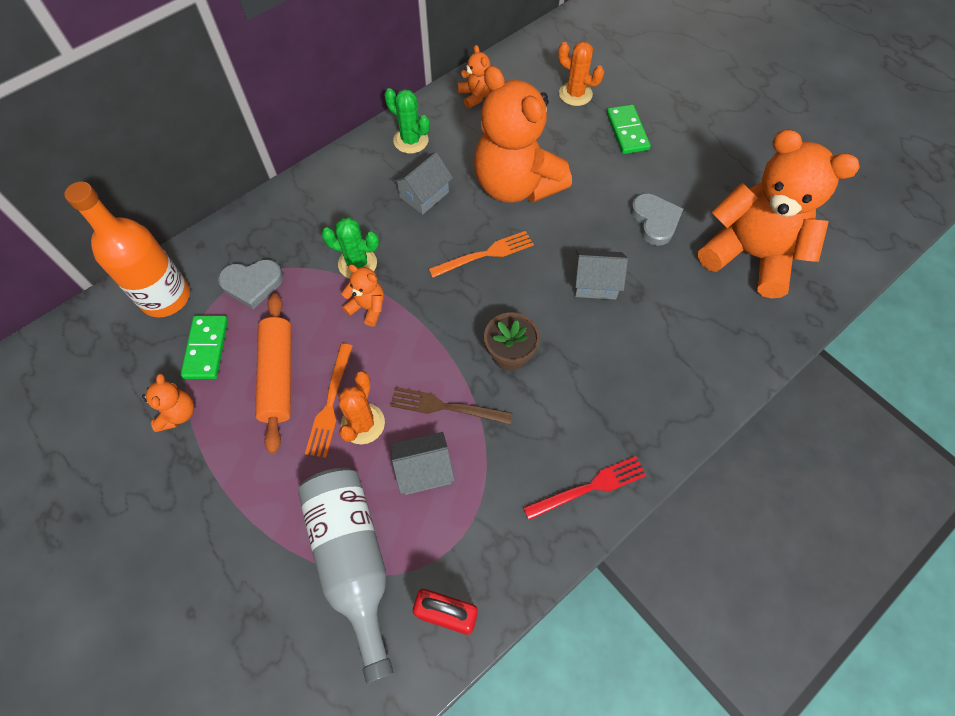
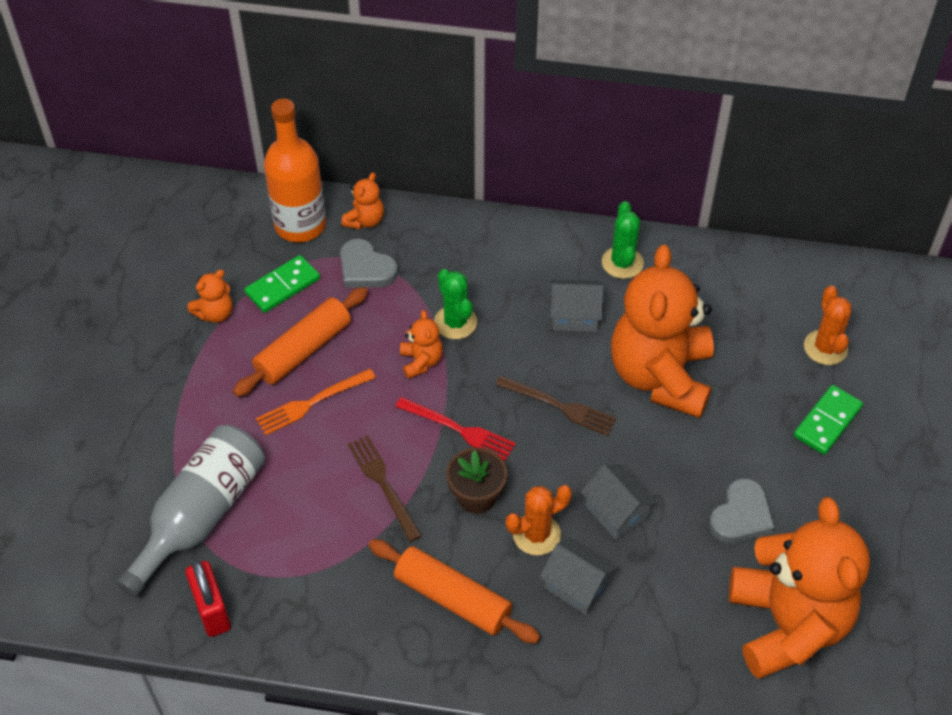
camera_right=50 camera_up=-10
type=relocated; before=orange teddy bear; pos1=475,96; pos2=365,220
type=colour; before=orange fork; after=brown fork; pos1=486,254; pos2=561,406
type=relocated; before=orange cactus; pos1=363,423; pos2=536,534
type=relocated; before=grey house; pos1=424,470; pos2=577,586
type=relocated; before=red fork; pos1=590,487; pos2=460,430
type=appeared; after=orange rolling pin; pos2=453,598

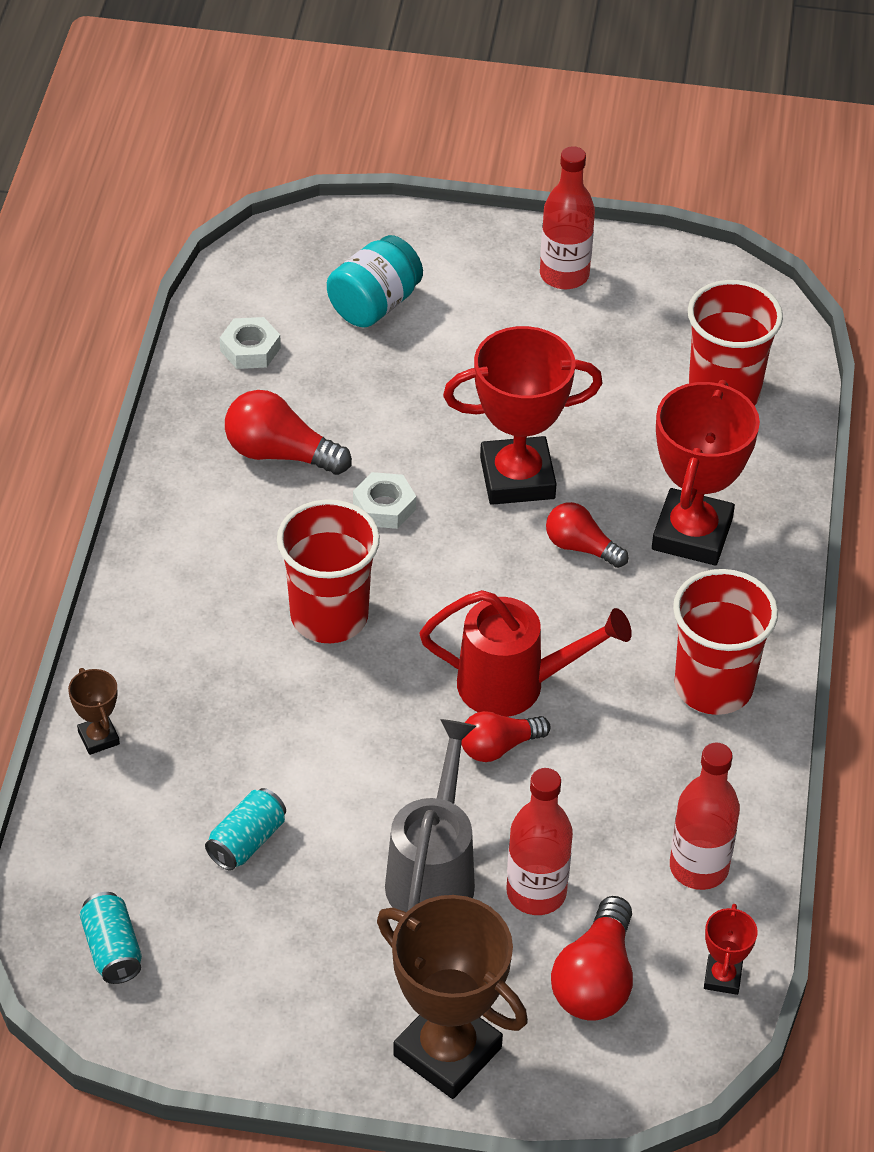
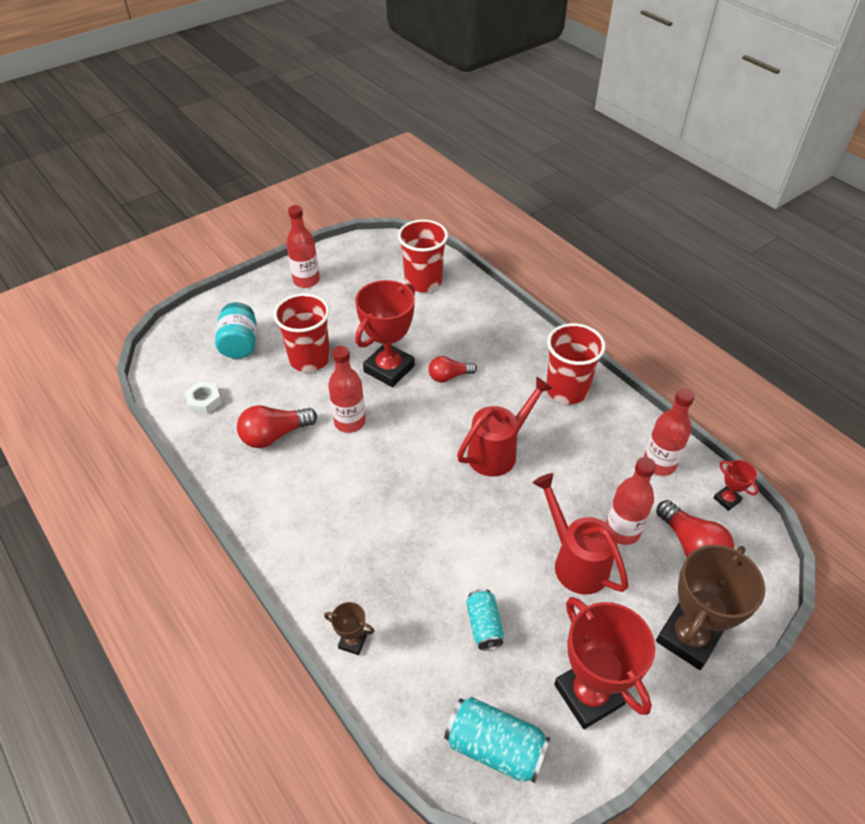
camera_right=-45 camera_up=0
type=relocated; before=red trophy; pos1=692,534; pos2=589,694
type=exchanged; before=white nut; after=red bottle; pos1=384,506; pos2=350,422
type=relocated; before=red cup; pos1=329,616; pos2=309,359
type=missing; before=red light bulb; pos1=499,747
type=colour; before=grey watering can; after=red watering can; pos1=433,874; pos2=575,562
type=size; before=turquoise can; pos1=112,949; pos2=495,747; scale=1.58
type=spun; before=brown trophy; pos1=447,1052; pos2=688,637; turn=-45

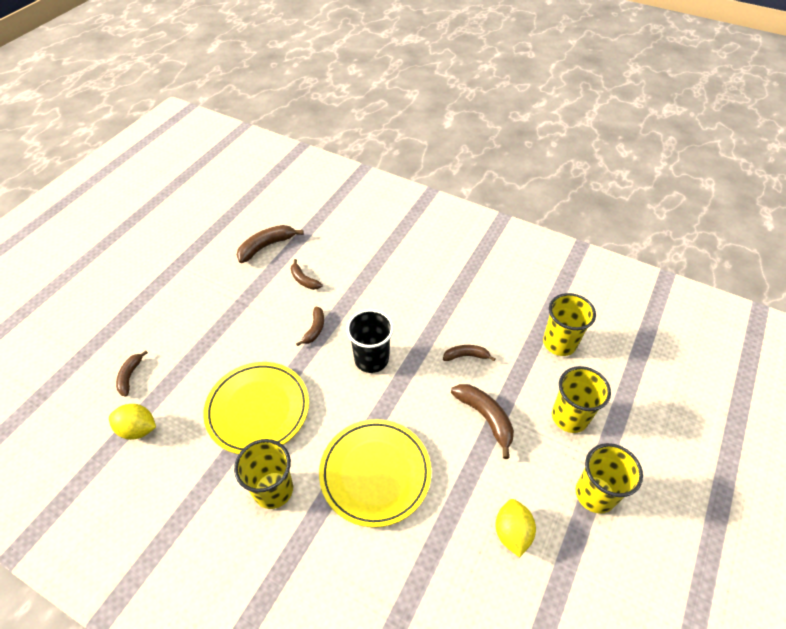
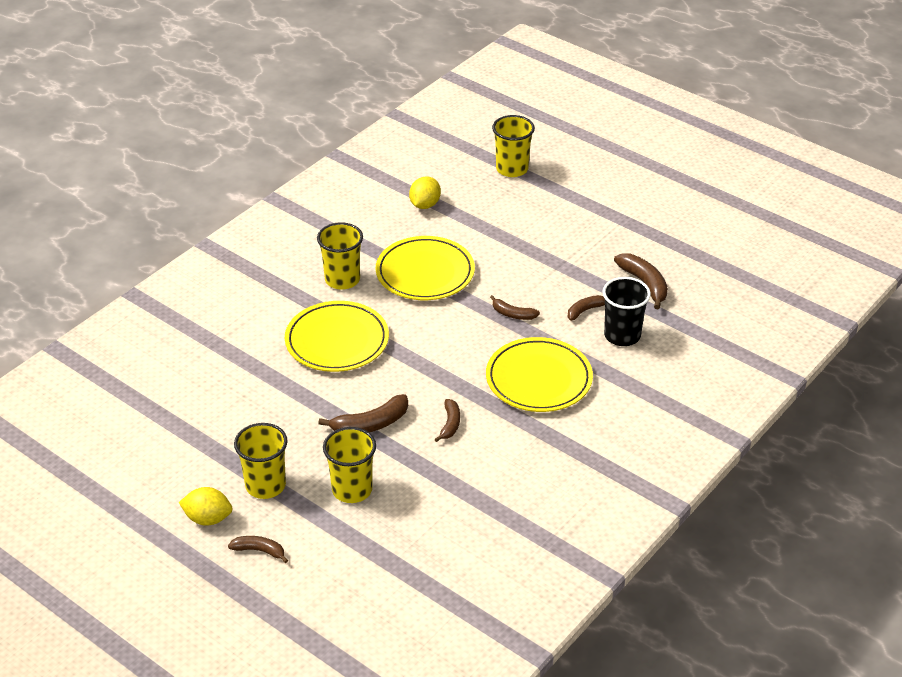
camera_right=100 camera_up=-10
type=relocated; before=yellow cup; pos1=559,343; pos2=512,169
type=relocated; before=black cup; pos1=371,359; pos2=622,335
type=relocated; before=brown banana; pos1=130,376; pos2=259,551
type=relocated; before=yellow lemon; pos1=512,532; pos2=208,518
type=appeared; after=yellow plate; pos2=538,379

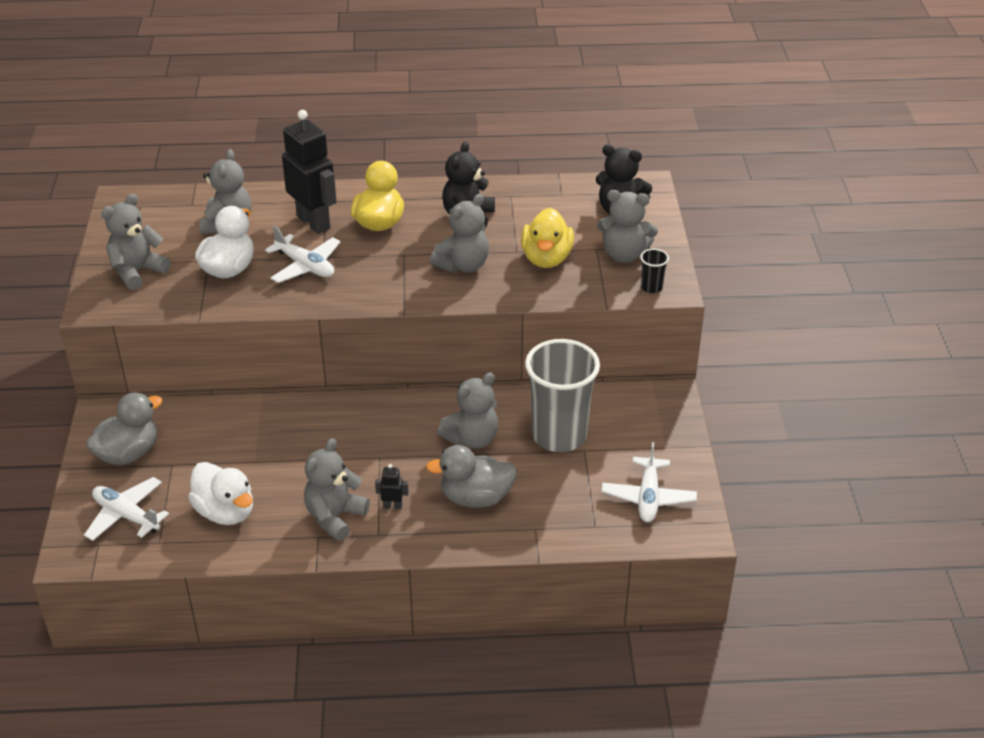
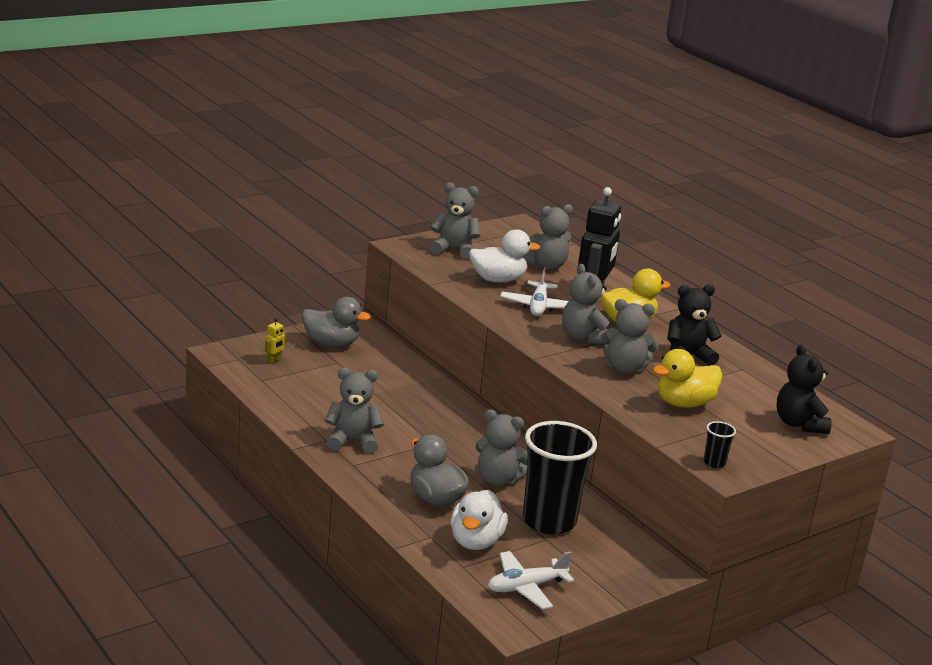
camera_right=55 camera_up=-15
type=relocated; before=grey teddy bear; pos1=624,255; pos2=583,337
type=colour; before=grey cup; after=black cup; pos1=559,435; pos2=549,521
type=relocated; before=white duck; pos1=225,512; pos2=475,541
type=missing; before=black robot; pos1=392,506
type=exchanged; before=white plane; after=yellow robot; pos1=126,516; pos2=274,361

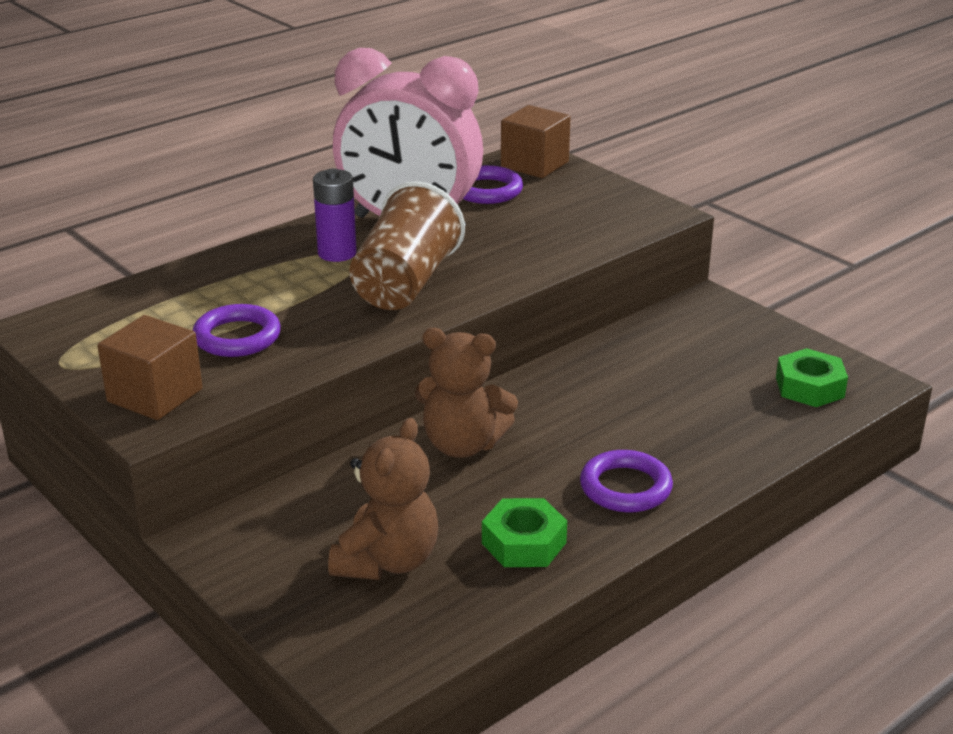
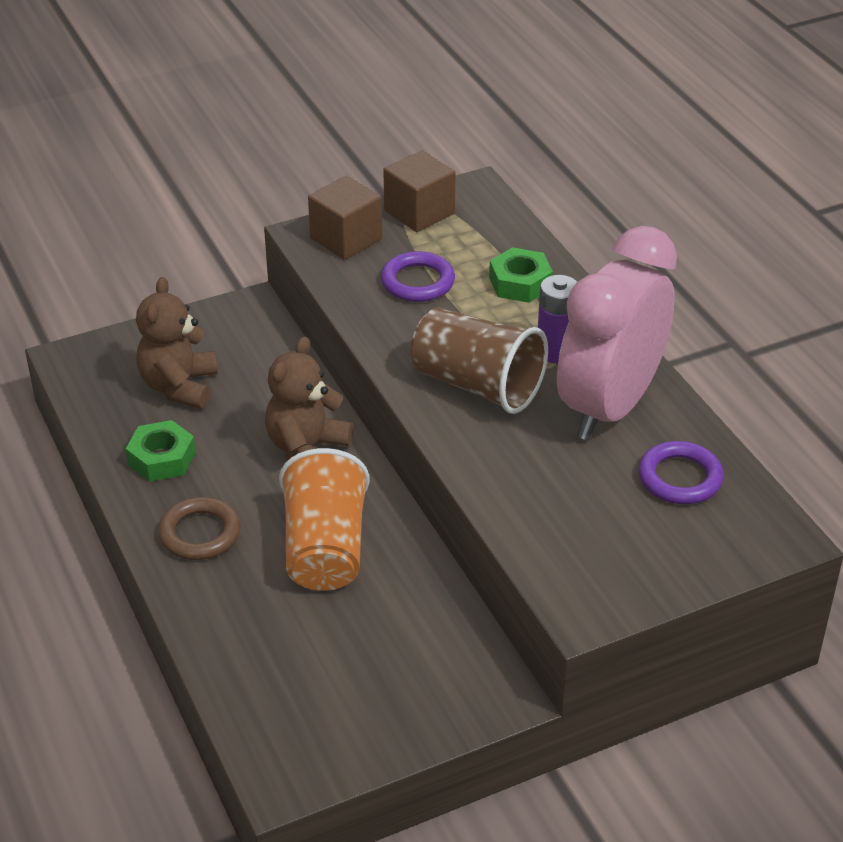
camera_right=105 camera_up=10
type=relocated; before=brown cube; pos1=534,164; pos2=419,212
type=relocated; before=green nut; pos1=809,387; pos2=520,283
type=spun; before=brown teddy bear; pos1=387,561; pos2=179,386; turn=60
type=colour; before=purple ring; after=brown ring; pos1=625,487; pos2=200,533
type=appeared; after=orange cup; pos2=325,549

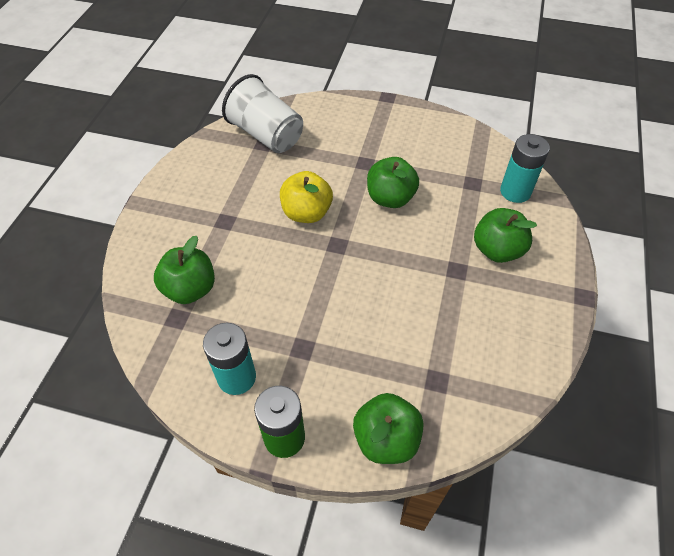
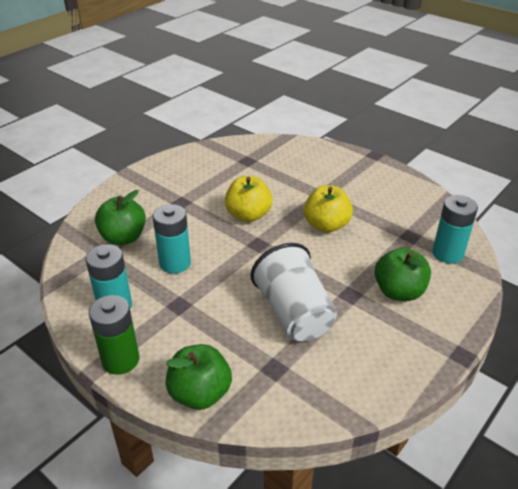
camera_right=25 camera_up=-15
type=relocated; before=white cup; pos1=266,135; pos2=294,313
type=colour; before=green apple; after=yellow apple; pos1=390,198; pos2=326,225
type=appeared; after=turquoise battery; pos2=175,263

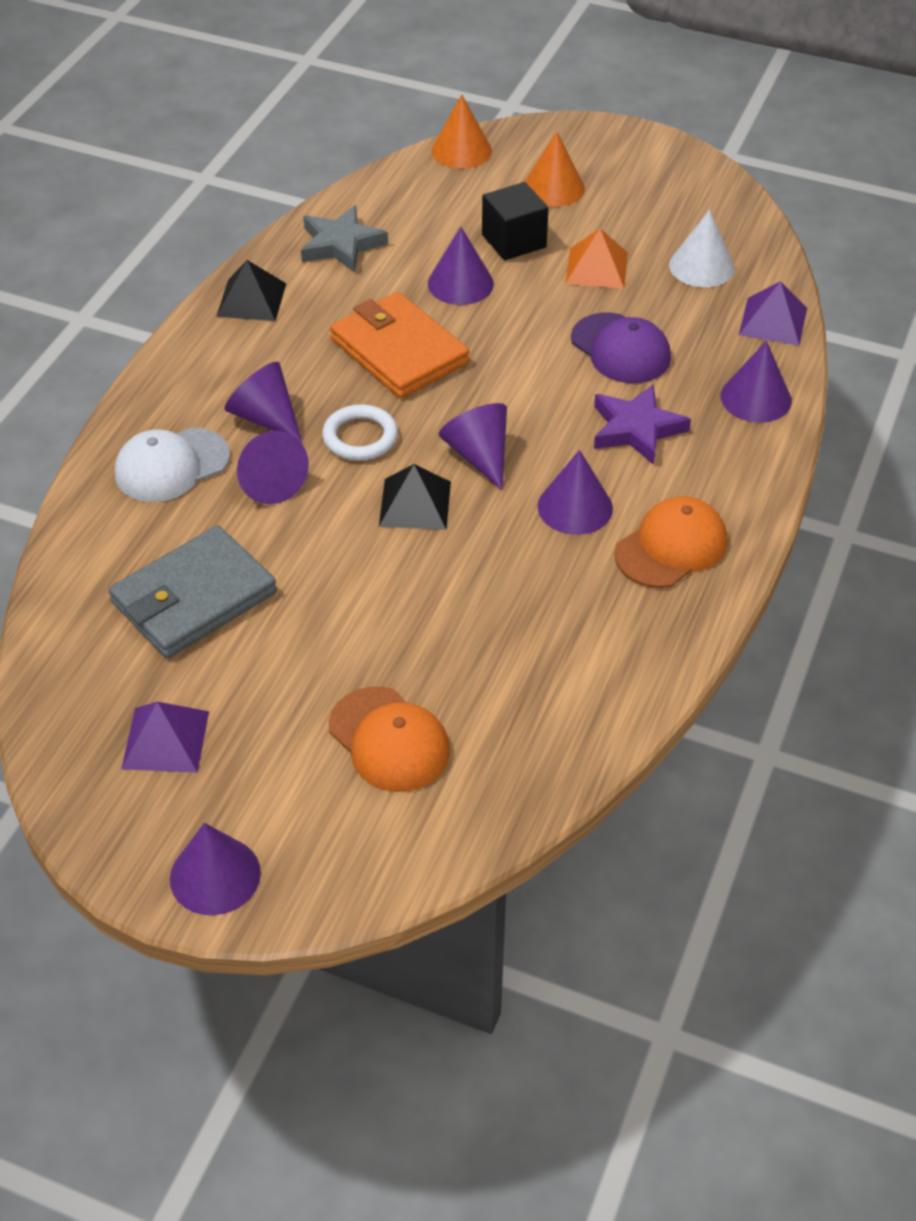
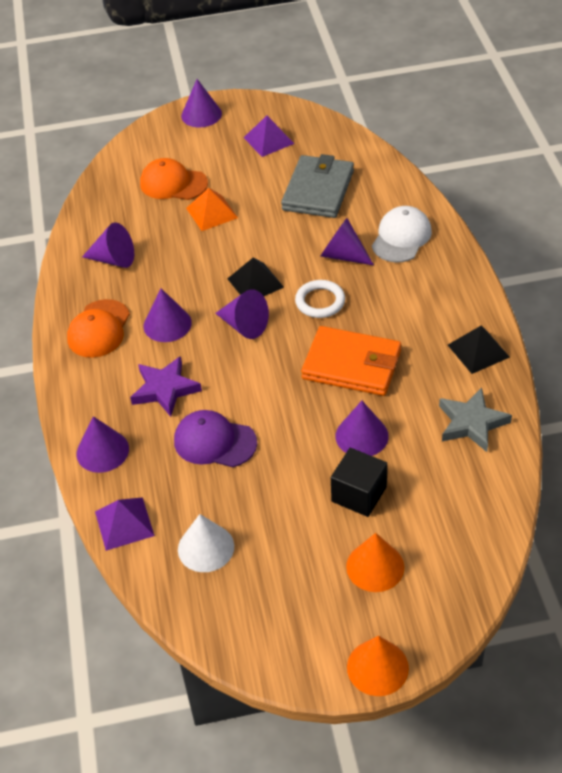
camera_right=150 camera_up=0
type=relocated; before=orange cone; pos1=461,150; pos2=377,667
type=relocated; before=orange pyramid; pos1=596,268; pos2=211,213
type=relocated; before=purple cone; pos1=265,418; pos2=114,259

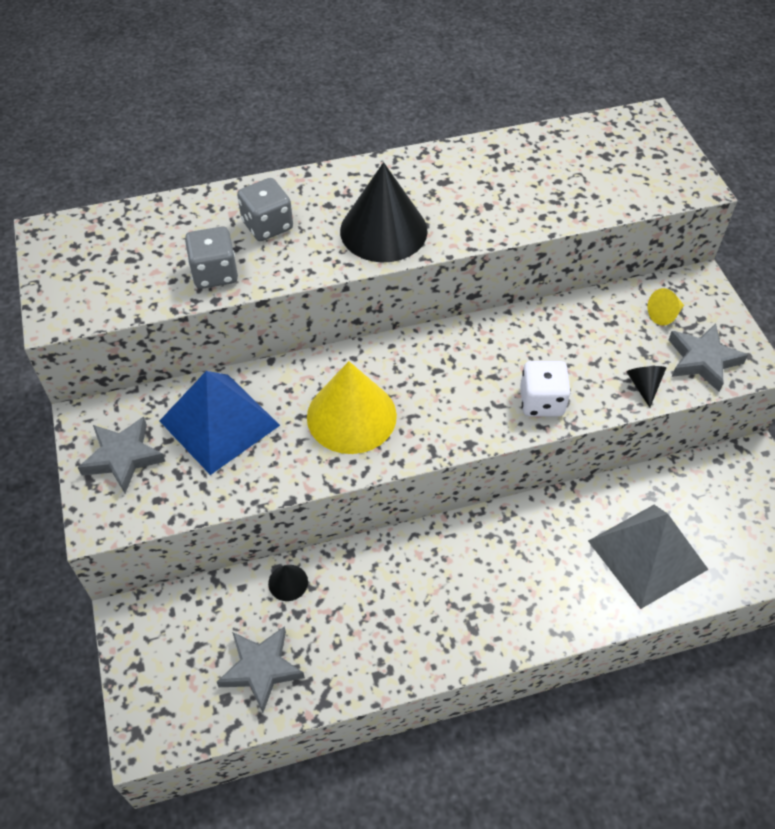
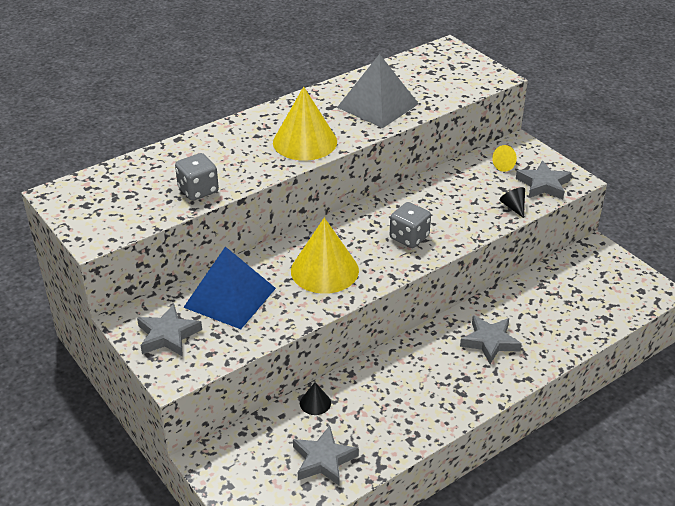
camera_right=-20 camera_up=-15
type=colour; before=black cone; after=yellow cone; pos1=383,230; pos2=305,142
type=relocated; before=grey dice; pos1=267,225; pos2=409,237
type=missing; before=white dice; pos1=541,402
type=relocated; before=grey pyramid; pos1=647,555; pos2=377,105
type=appeared; after=grey star; pos2=490,342

